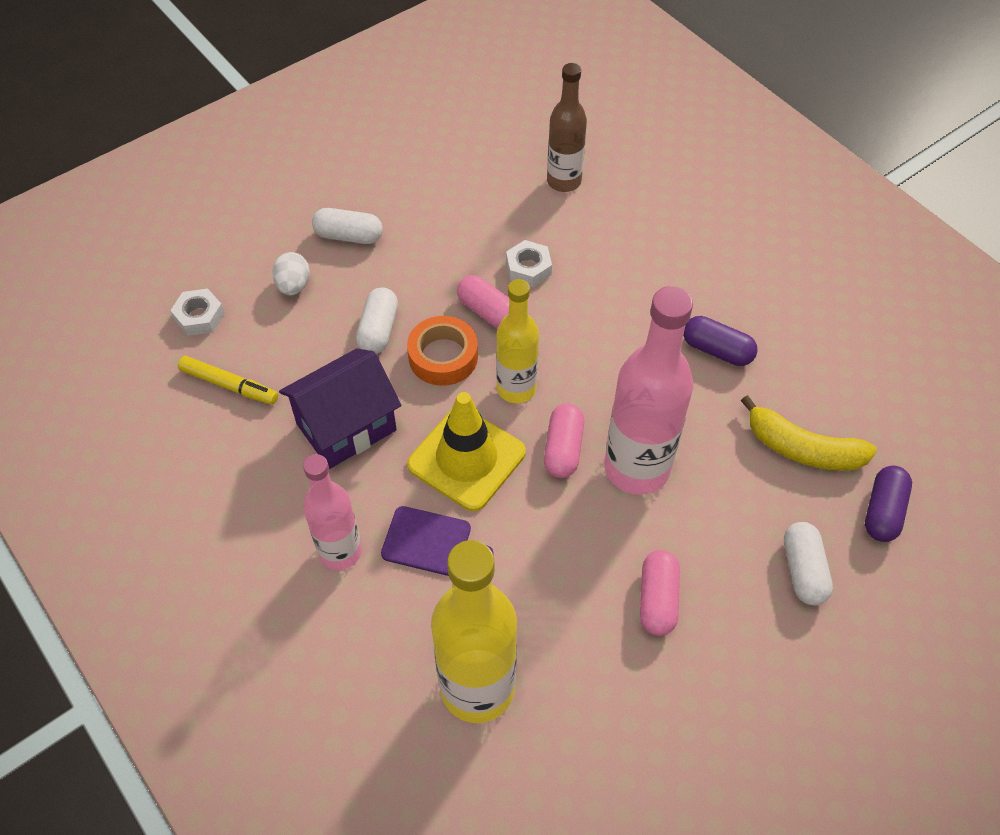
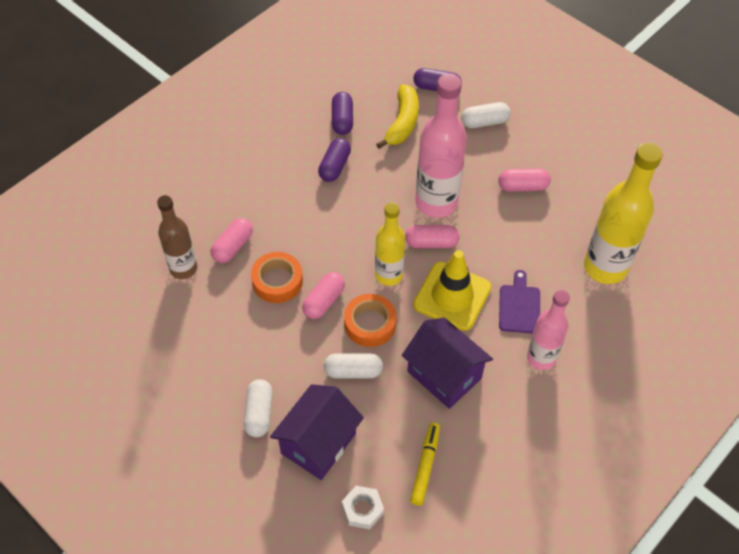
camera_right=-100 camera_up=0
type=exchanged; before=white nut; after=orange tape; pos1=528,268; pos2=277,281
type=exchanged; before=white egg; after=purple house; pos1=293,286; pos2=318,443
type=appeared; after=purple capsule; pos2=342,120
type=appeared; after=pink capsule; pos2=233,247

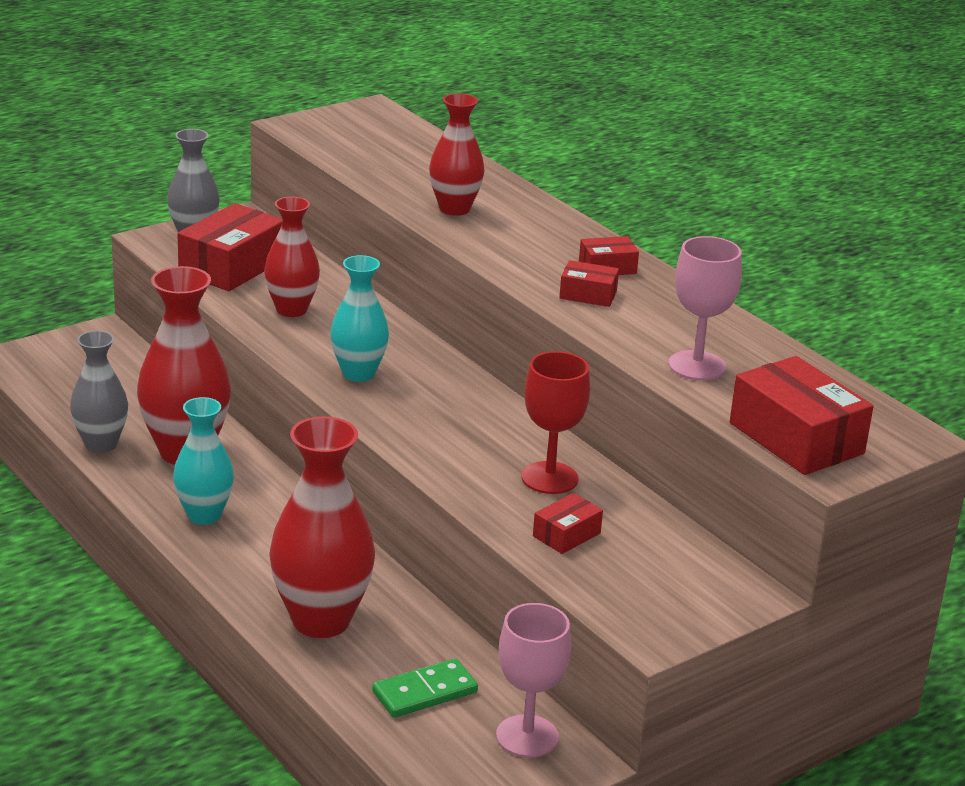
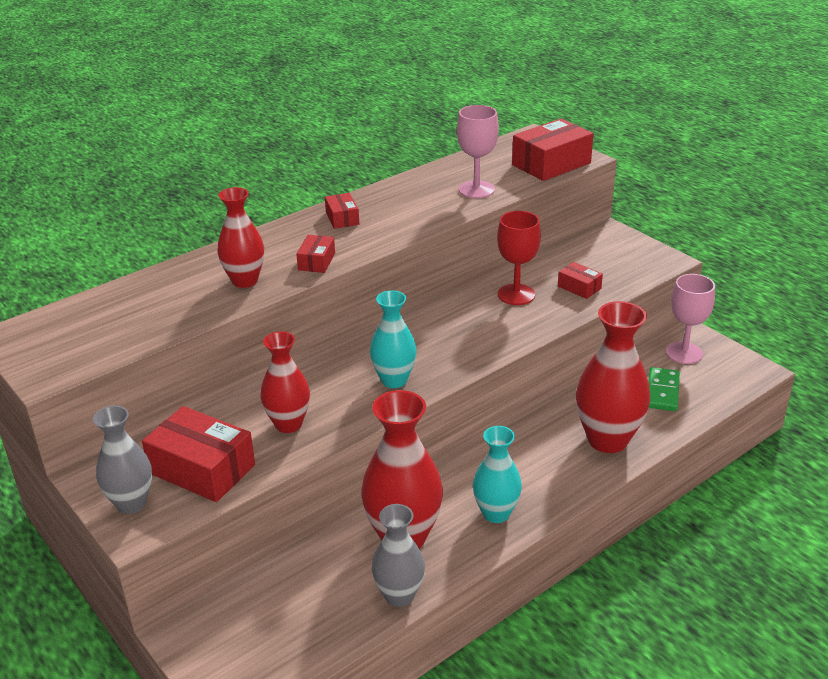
camera_right=-90 camera_up=5
type=relocated; before=red box; pos1=588,295; pos2=316,262
type=spun; before=green domino; pos1=424,692; pos2=662,391; turn=45

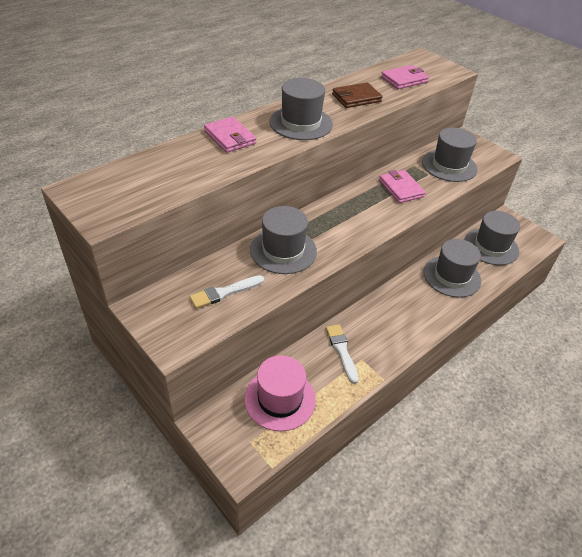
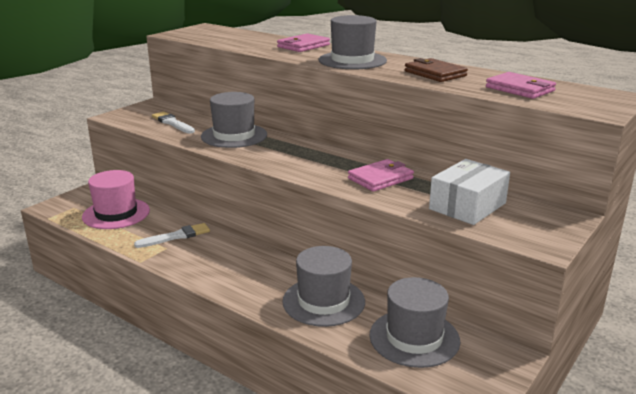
camera_right=80 camera_up=-20
type=exchanged; before=grey hat; after=white box; pos1=449,165; pos2=467,206

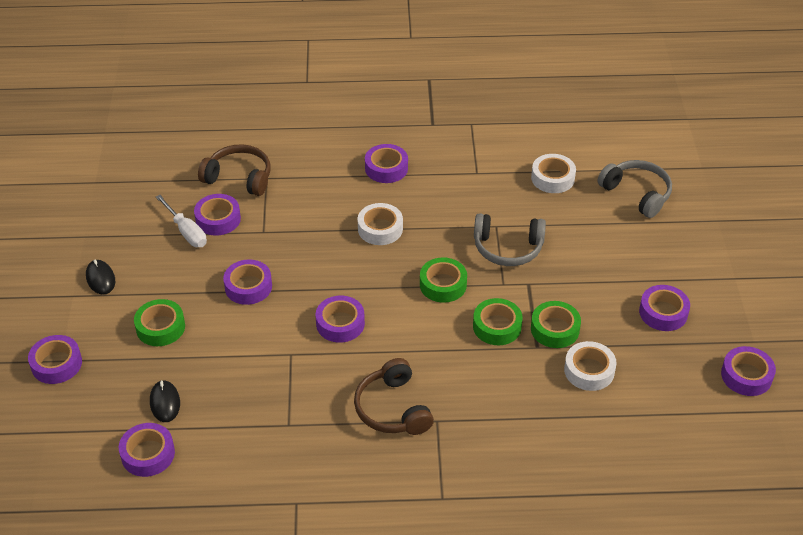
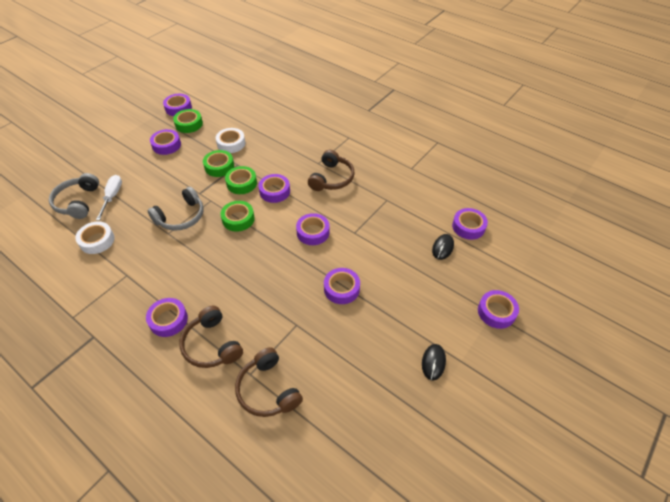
camera_right=-140 camera_up=5
type=relocated; before=purple tape; pos1=218,219; pos2=274,191
type=relocated; before=white screwdriver; pos1=186,232; pos2=112,196
type=missing; before=white tape; pos1=380,229
type=spun; before=grey headphones; pos1=507,248; pos2=181,217; turn=90
type=relocated; before=green tape; pos1=160,327; pos2=189,124
type=appeared; after=brown headphones; pos2=212,345

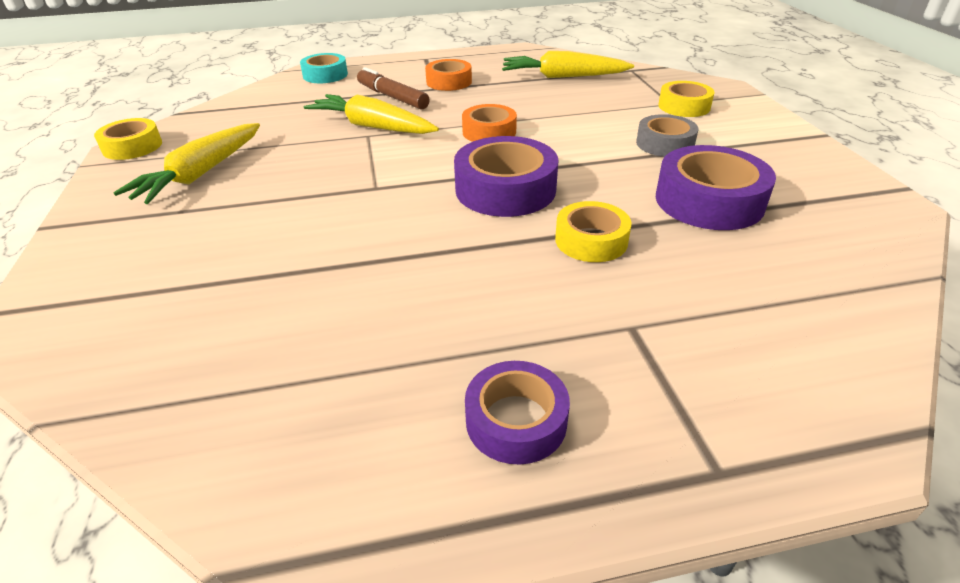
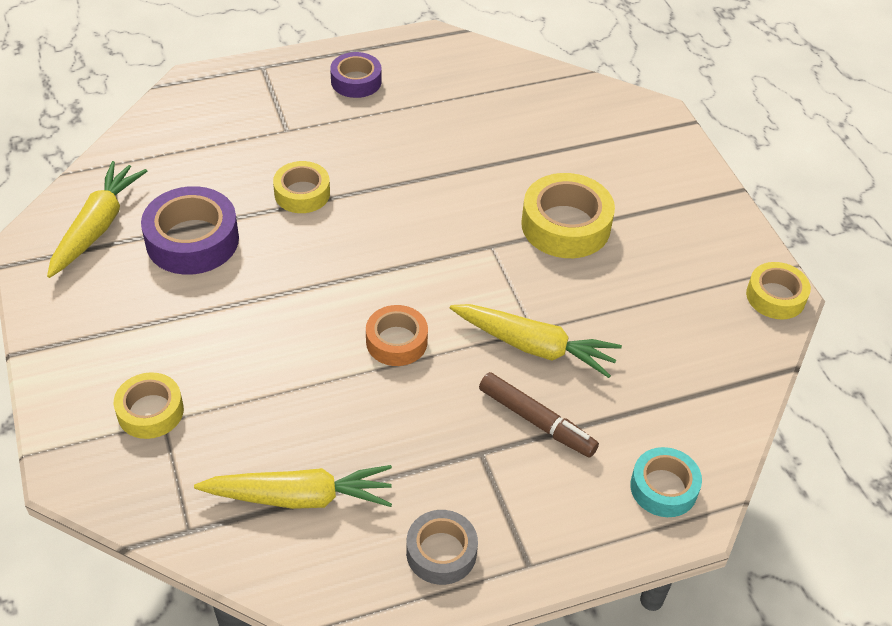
camera_right=170 camera_up=10
type=missing; before=orange tape; pos1=449,82
type=relocated; before=grey tape; pos1=665,144; pos2=441,552
type=relocated; before=yellow carrot; pos1=200,174; pos2=97,227
type=missing; before=purple tape; pos1=505,189
type=appeared; after=yellow tape; pos2=565,225

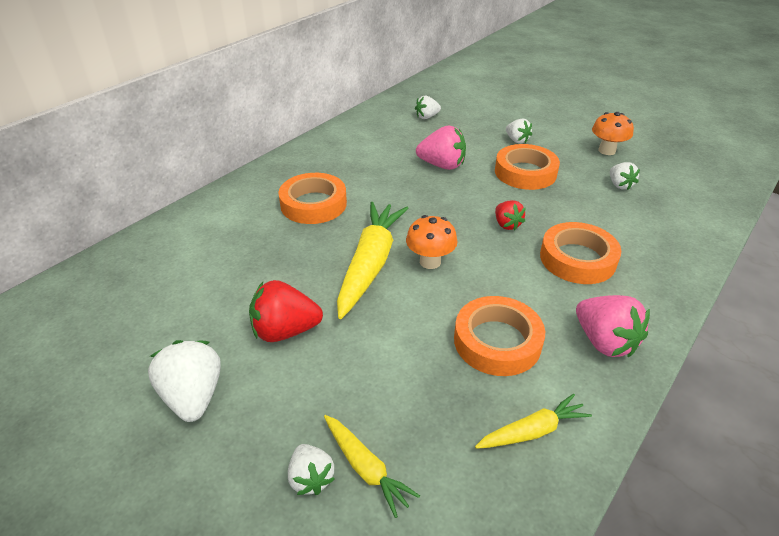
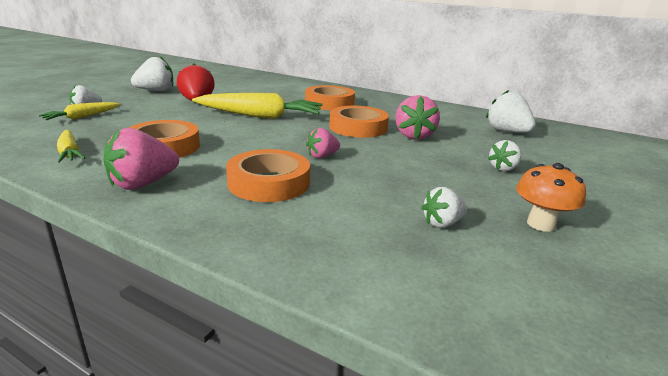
camera_right=80 camera_up=-15
type=size; before=white strawberry; pos1=427,117; pos2=507,132; scale=1.65
type=relocated; before=orange tape; pos1=525,172; pos2=358,127
type=colour; before=red strawberry; after=pink strawberry; pos1=506,224; pos2=322,156
type=missing; before=orange mushroom; pos1=430,262

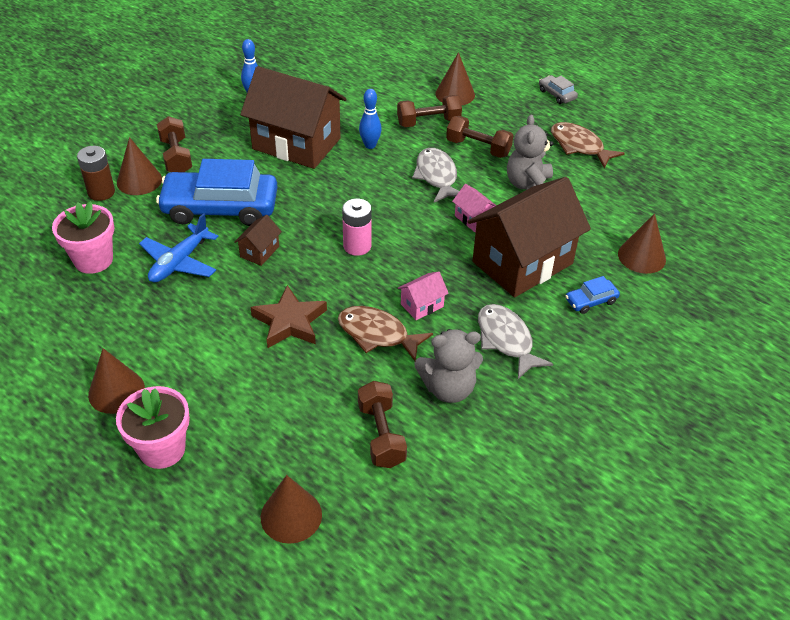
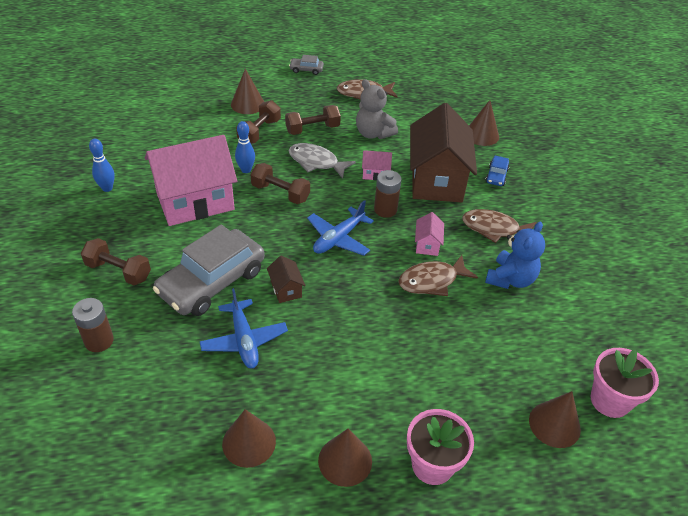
camera_right=-50 camera_up=0
type=colour; before=brown house; after=pink house; pos1=296,144; pos2=195,201
type=relocated; before=brown cone; pos1=139,180; pos2=249,442
type=colour; before=blue car; after=grey car; pos1=220,208; pos2=212,282
type=exchanged; before=pink battery; after=blue plane; pos1=357,246; pos2=338,238
type=relocated; before=pink flower pot; pos1=93,260; pos2=610,400
type=missing; before=brown star; pos1=289,322
type=colour; before=grey fish; after=brown fish; pos1=506,340; pos2=494,229
type=colour; before=grey teddy bear; after=blue teddy bear; pos1=448,388; pos2=510,279
type=relocated; before=brown dumbbell; pos1=381,435; pos2=280,193
type=appeared; after=brown battery; pos2=385,210

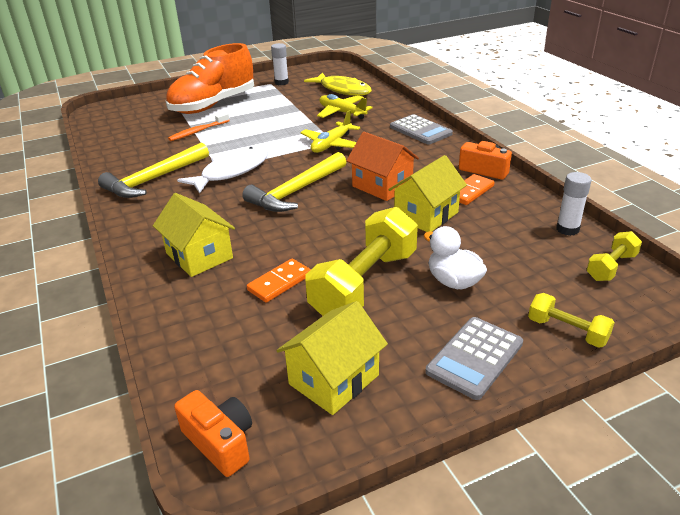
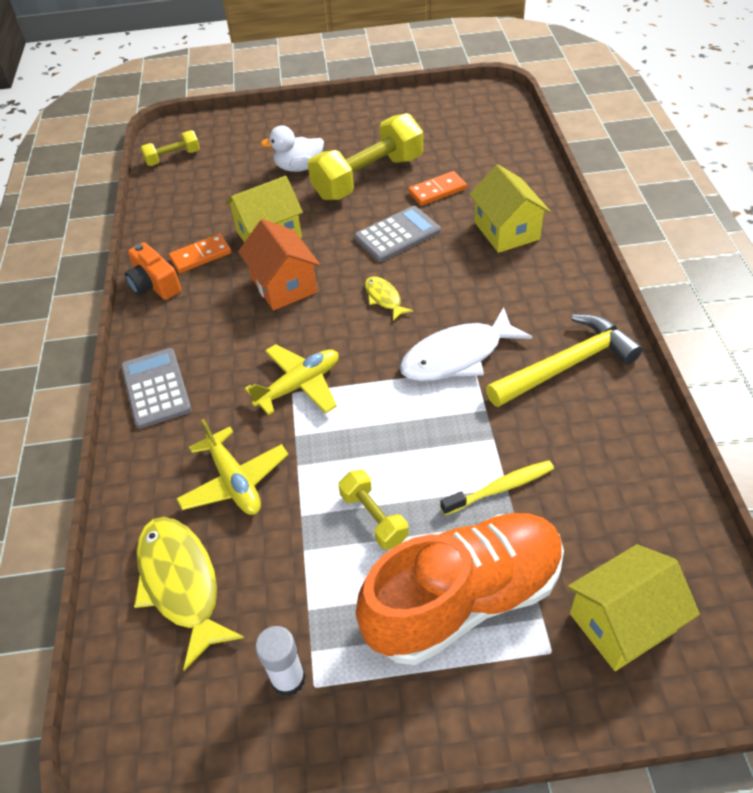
camera_right=-160 camera_up=15
type=colour; before=orange toothbrush; after=yellow toothbrush; pos1=198,131; pos2=500,488
type=exchanged; before=yellow hammer; after=yellow fish; pos1=296,191; pos2=384,298
type=missing; before=white glue stick; pos1=567,229
type=spun; before=white duck; pos1=453,282; pos2=299,167; turn=105
type=relocated; before=yellow dumbbell; pos1=567,331; pos2=374,517
type=relocated; before=yellow house; pos1=334,379; pos2=622,622
type=relocated; before=grey calculator; pos1=474,357; pos2=397,235
type=missing; before=orange camera; pos1=220,442

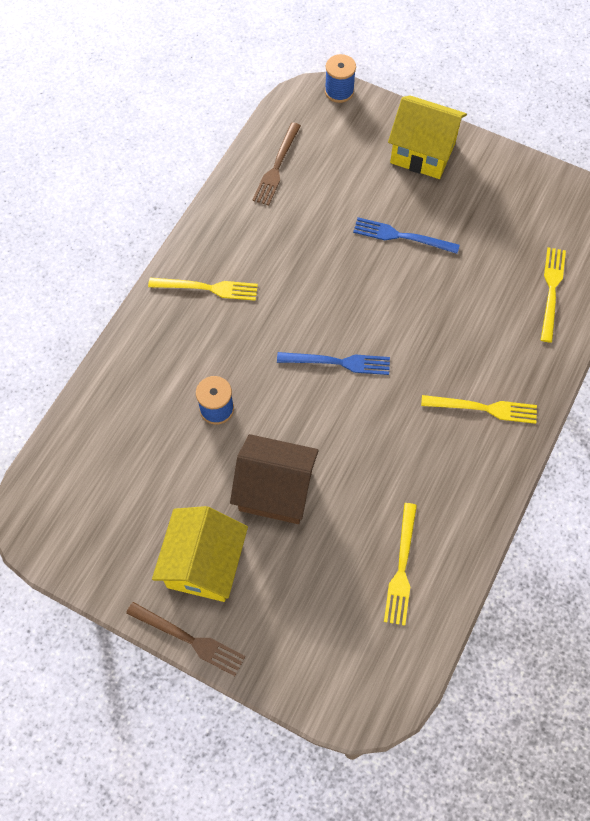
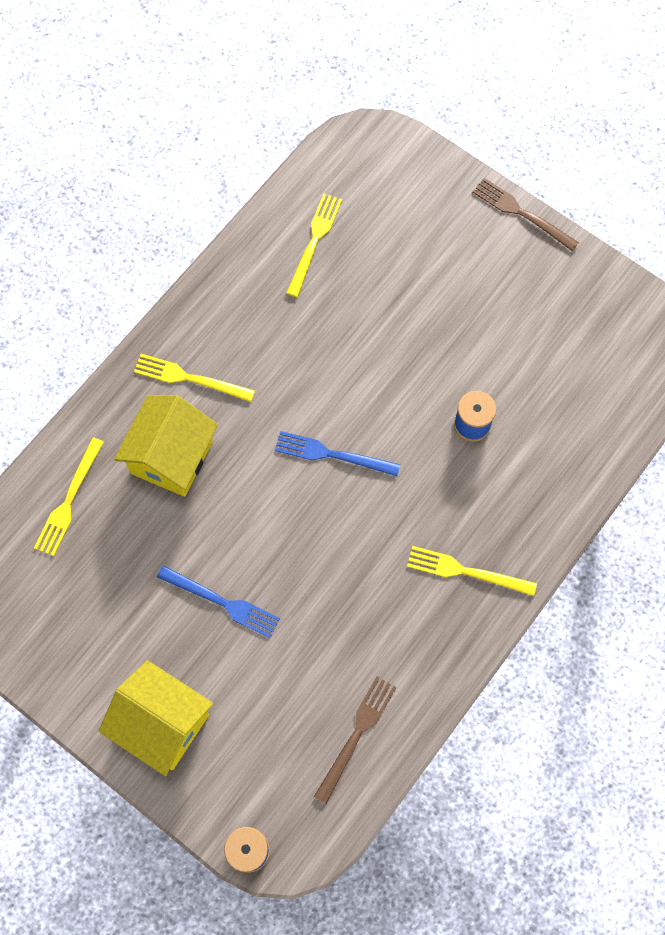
camera_right=-170 camera_up=5
type=missing; before=brown house; pos1=275,490
type=relocated; before=yellow house; pos1=204,564; pos2=172,457

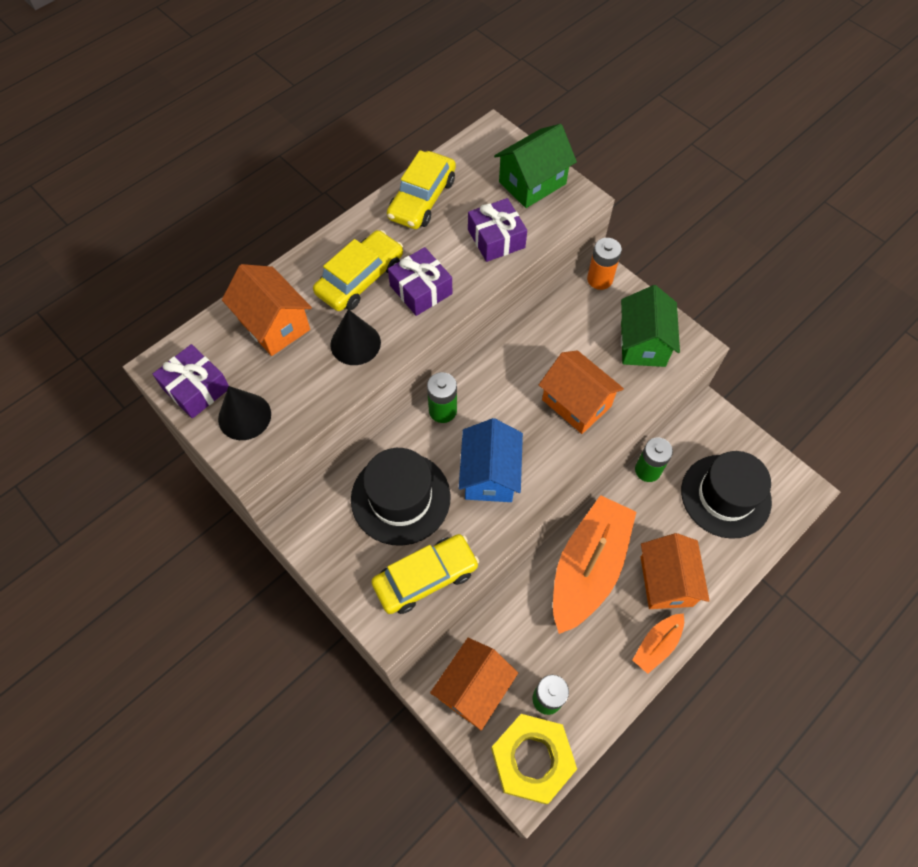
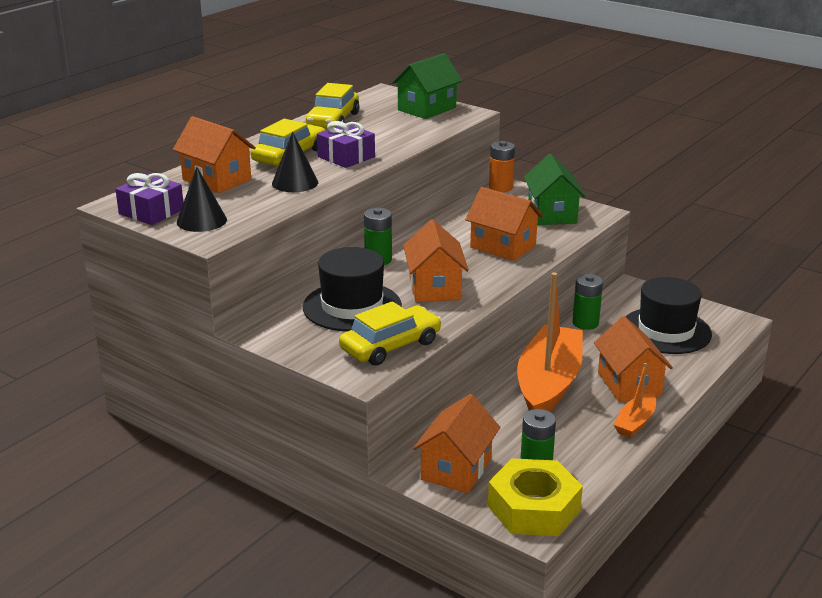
camera_right=-10 camera_up=-35
type=missing; before=purple gift; pos1=496,239
type=colour; before=blue house; after=orange house; pos1=489,474; pos2=434,288

